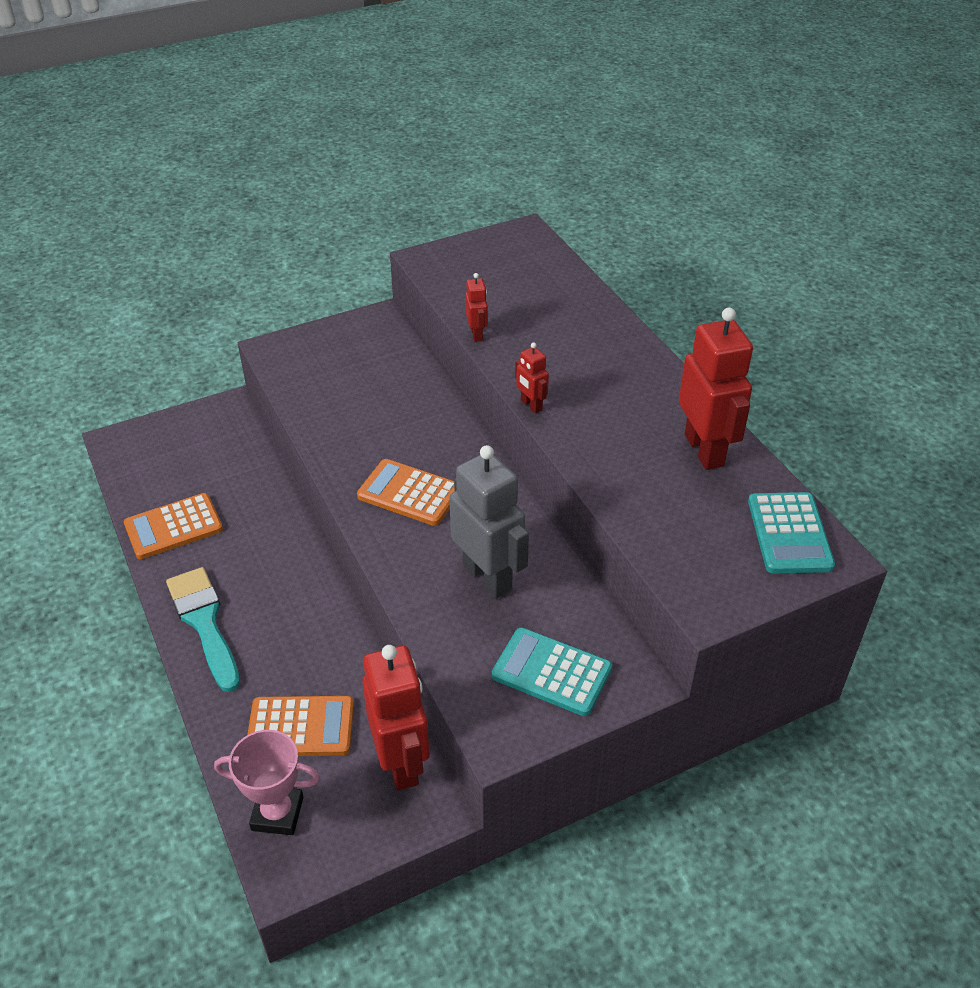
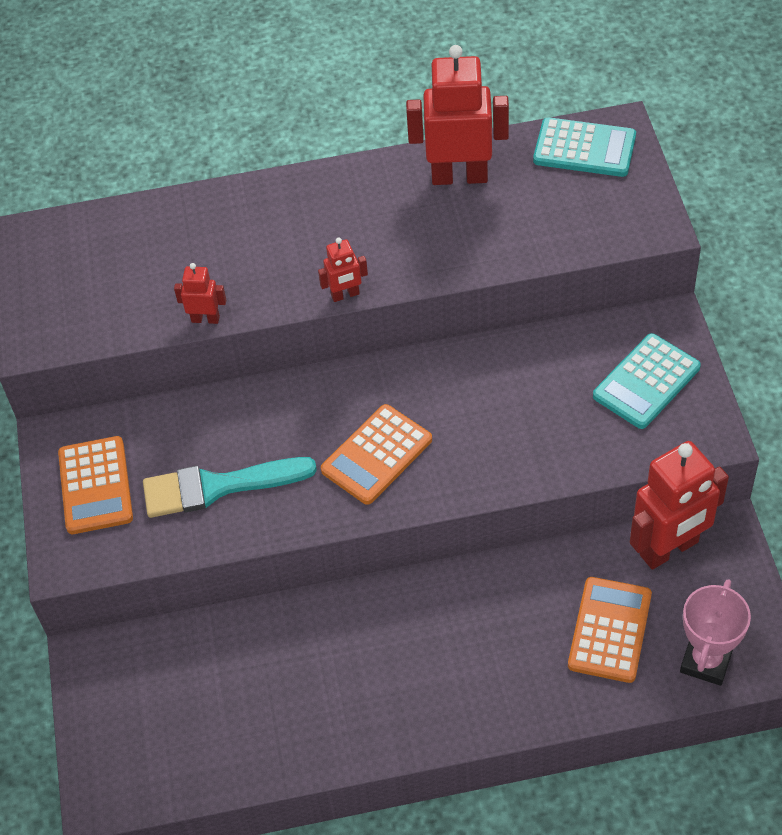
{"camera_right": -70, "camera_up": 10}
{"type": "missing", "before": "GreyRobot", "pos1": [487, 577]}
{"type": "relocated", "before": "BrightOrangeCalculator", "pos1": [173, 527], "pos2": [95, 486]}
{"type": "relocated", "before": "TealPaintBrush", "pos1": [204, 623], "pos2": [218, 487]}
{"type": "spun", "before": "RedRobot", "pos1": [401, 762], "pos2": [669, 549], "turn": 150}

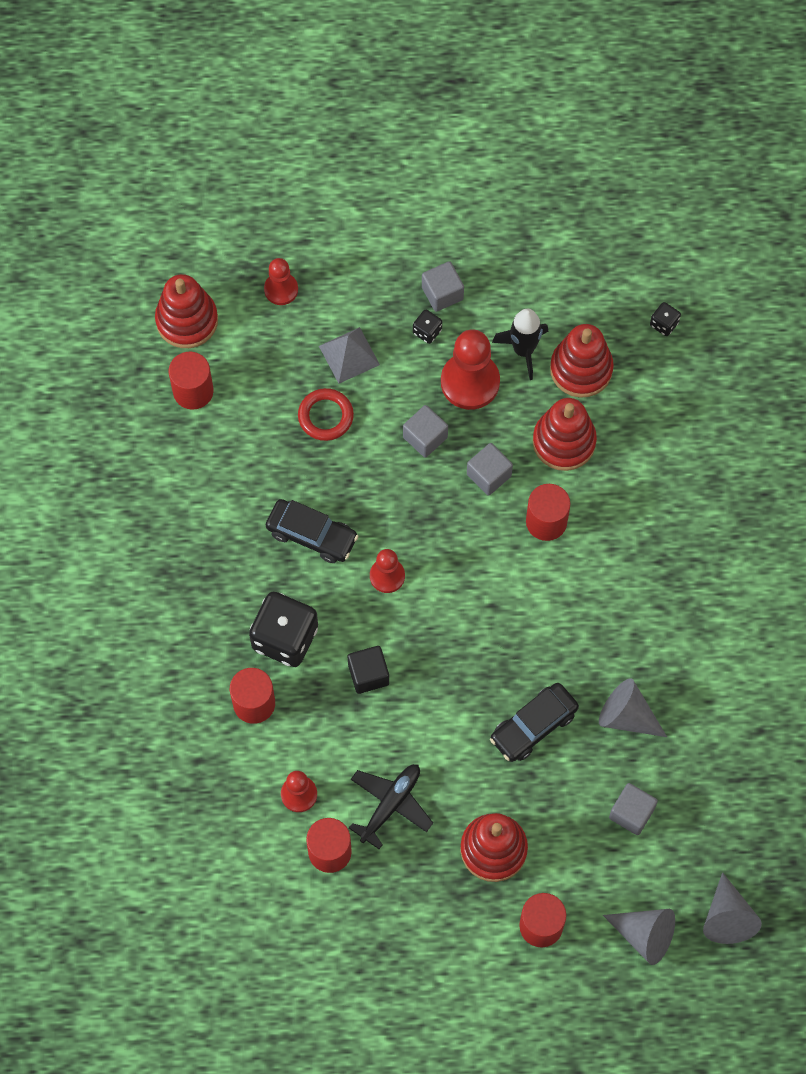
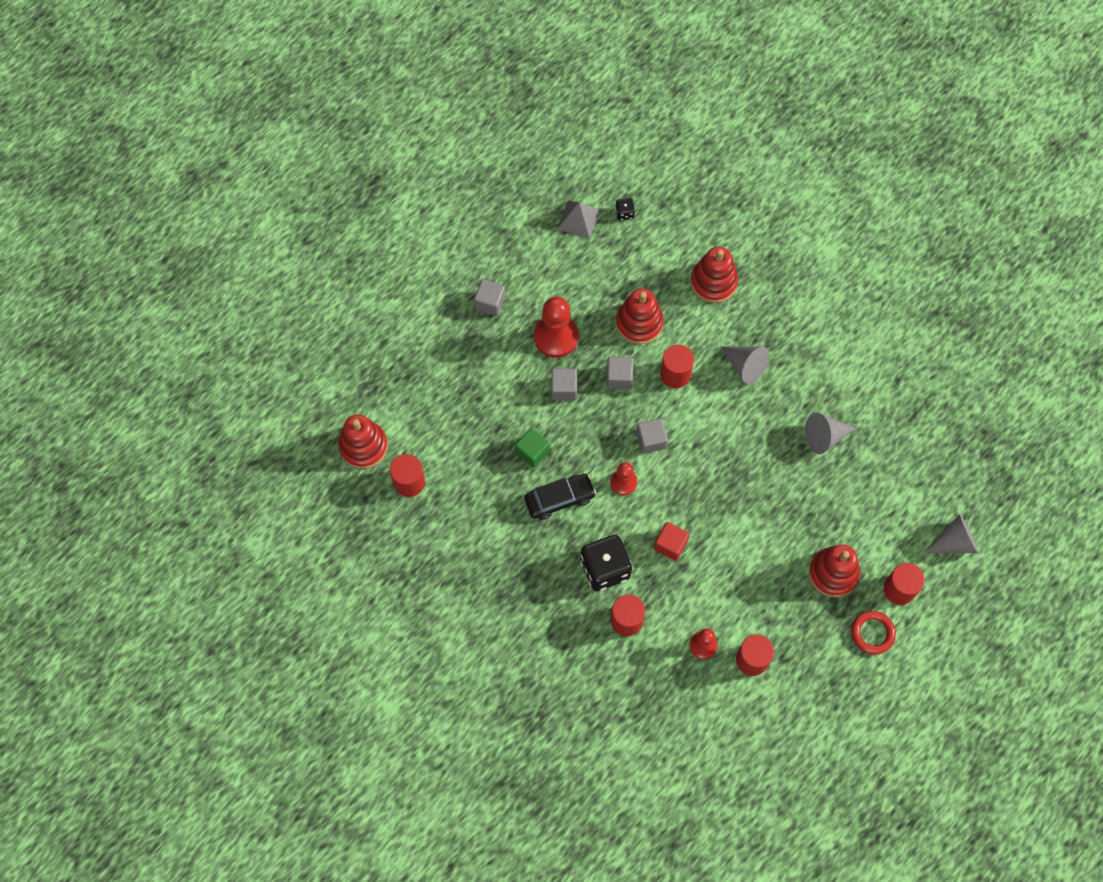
{"camera_right": -45, "camera_up": 0}
{"type": "missing", "before": "RedGamePawn", "pos1": [281, 289]}
{"type": "missing", "before": "EbonyPlane", "pos1": [390, 804]}
{"type": "missing", "before": "EbonyDie", "pos1": [427, 331]}
{"type": "missing", "before": "EbonyCar", "pos1": [533, 726]}
{"type": "missing", "before": "EbonySpaceship", "pos1": [523, 350]}
{"type": "appeared", "after": "EmeraldCube", "pos2": [532, 452]}
{"type": "relocated", "before": "RedRing", "pos1": [325, 416], "pos2": [872, 633]}
{"type": "relocated", "before": "GreyPyramidShape", "pos1": [349, 355], "pos2": [578, 219]}
{"type": "relocated", "before": "RedStackingRings", "pos1": [581, 369], "pos2": [713, 282]}
{"type": "relocated", "before": "GreyCube", "pos1": [631, 813], "pos2": [651, 440]}
{"type": "relocated", "before": "GreyCone", "pos1": [727, 917], "pos2": [745, 366]}
{"type": "colour", "before": "EbonyCube", "after": "RedCube", "pos1": [368, 674], "pos2": [670, 545]}

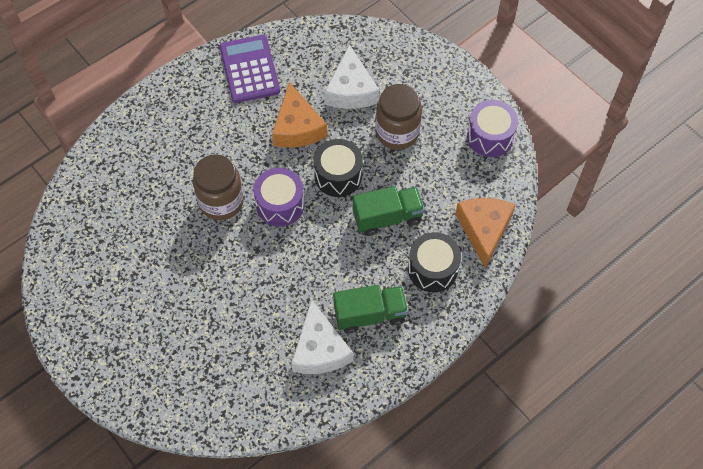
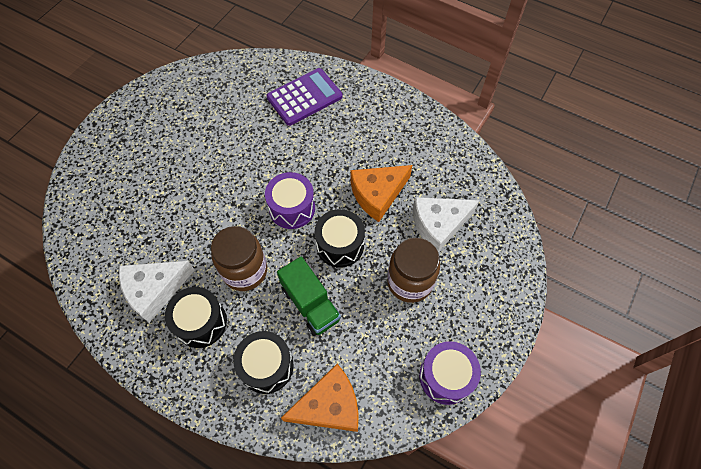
{"camera_right": 70, "camera_up": 0}
{"type": "relocated", "before": "DarkBrownJamJar", "pos1": [221, 201], "pos2": [245, 271]}
{"type": "relocated", "before": "PurpleCalculator", "pos1": [249, 69], "pos2": [304, 97]}
{"type": "exchanged", "before": "EmeraldTruck", "after": "EbonyToyDrum", "pos1": [370, 314], "pos2": [201, 322]}

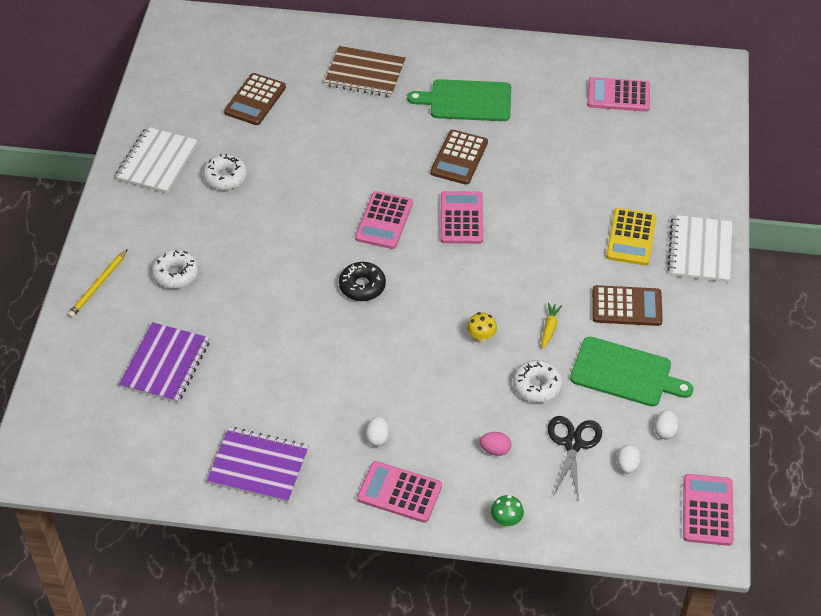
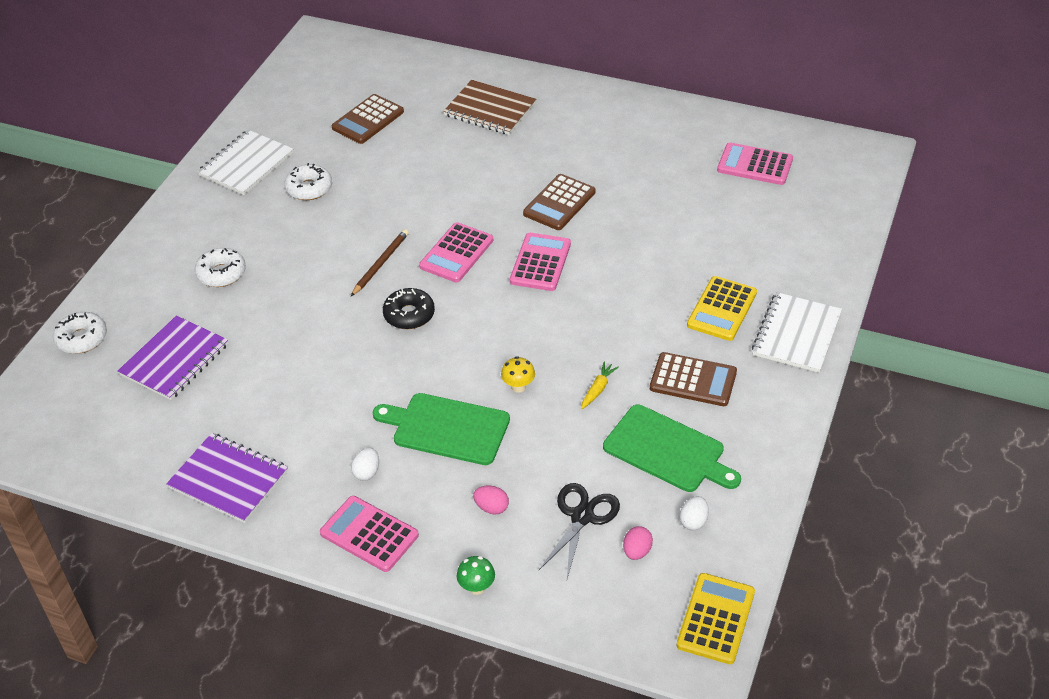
{"camera_right": 15, "camera_up": -5}
{"type": "missing", "before": "GoldenPencil", "pos1": [98, 285]}
{"type": "appeared", "after": "DarkBrownPencil", "pos2": [380, 264]}
{"type": "relocated", "before": "EmeraldBreadBoard", "pos1": [466, 101], "pos2": [446, 428]}
{"type": "relocated", "before": "PureWhiteDoughnut", "pos1": [537, 386], "pos2": [81, 338]}
{"type": "colour", "before": "PureWhiteEgg", "after": "RosePinkEgg", "pos1": [627, 465], "pos2": [637, 551]}
{"type": "colour", "before": "RosePinkCalculator", "after": "GoldenCalculator", "pos1": [707, 510], "pos2": [715, 619]}

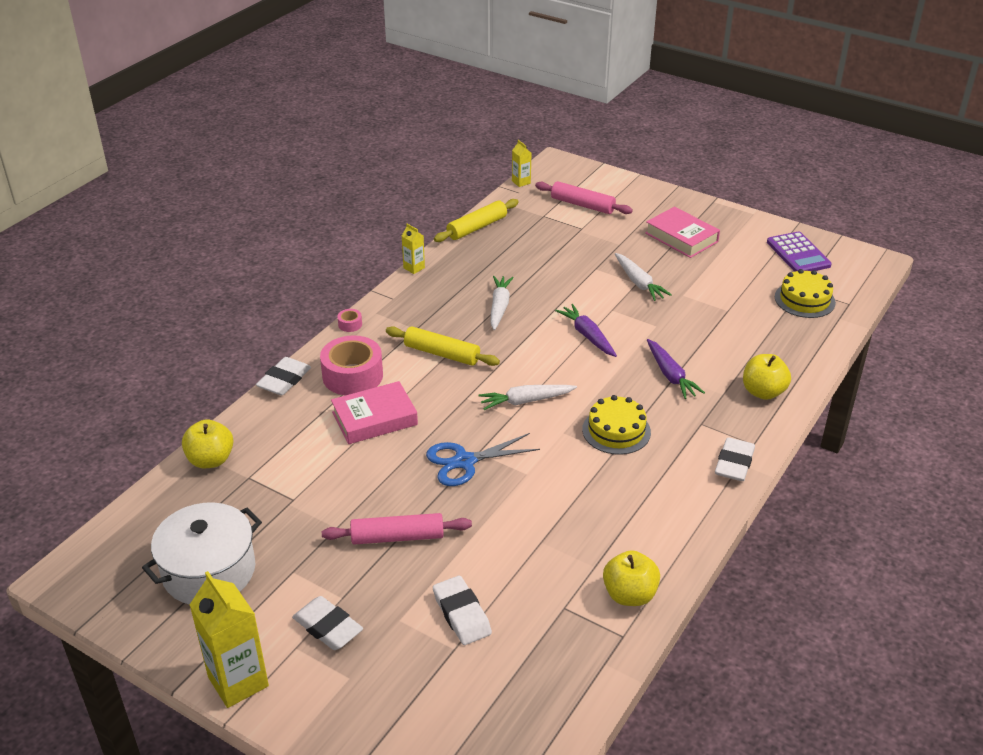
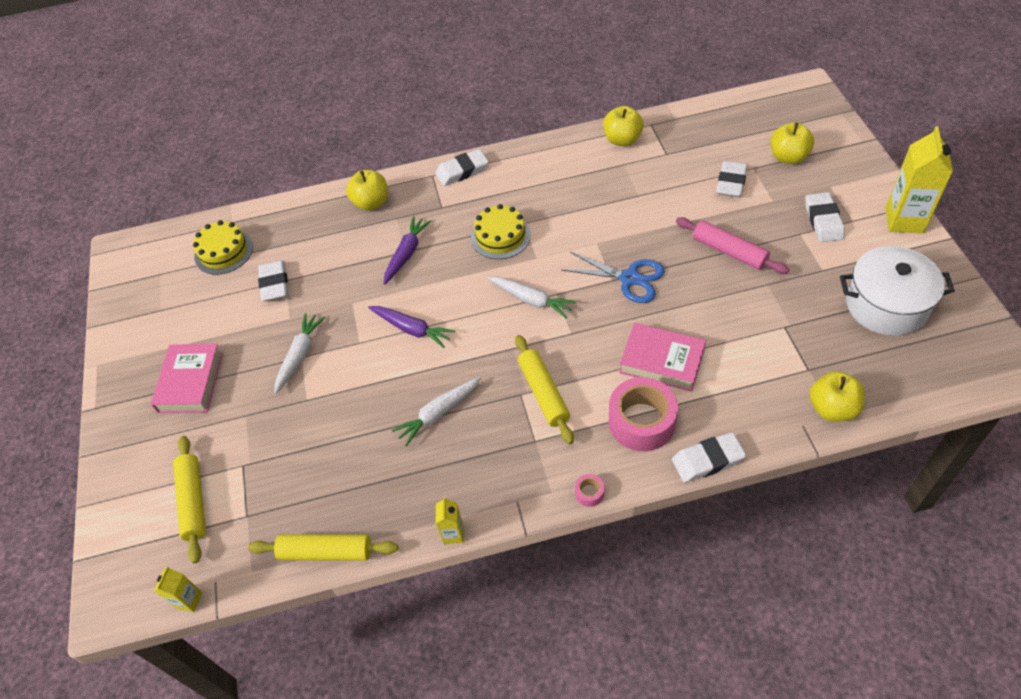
{"camera_right": -130, "camera_up": 15}
{"type": "missing", "before": "PurpleCalculator", "pos1": [798, 254]}
{"type": "appeared", "after": "PureWhitePencilEraser", "pos2": [274, 284]}
{"type": "appeared", "after": "GoldenToyApple", "pos2": [788, 157]}
{"type": "colour", "before": "RosePinkPastryRoller", "after": "GoldenPastryRoller", "pos1": [582, 205], "pos2": [193, 501]}
{"type": "spun", "before": "PurpleCarrot", "pos1": [587, 335], "pos2": [412, 329], "turn": -75}

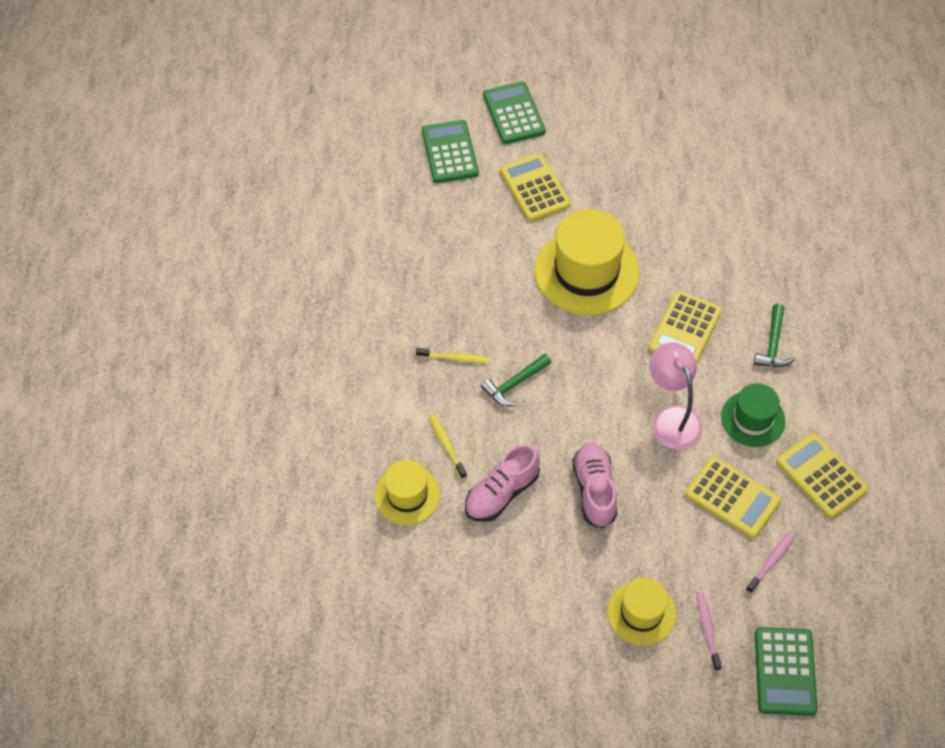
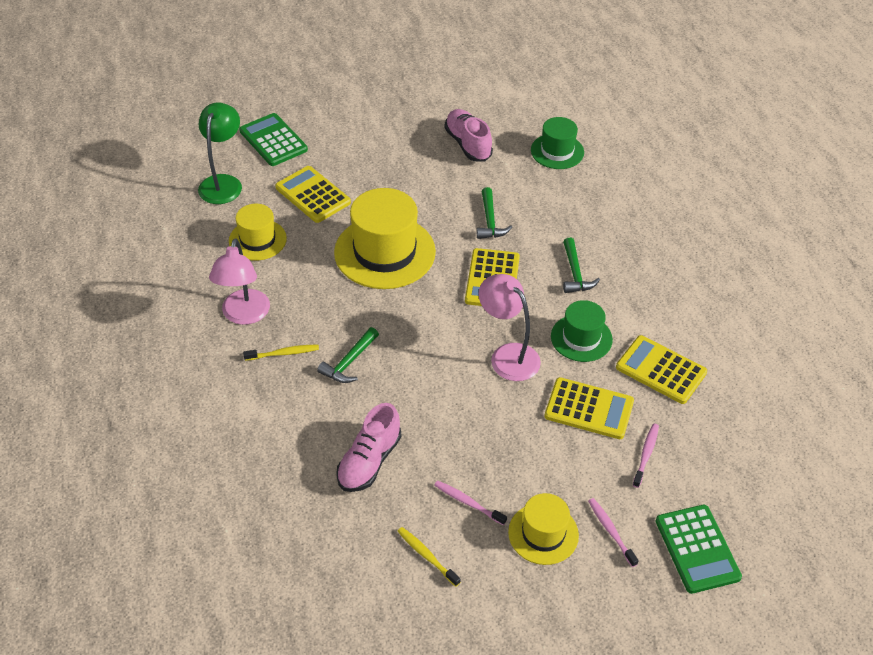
{"camera_right": -20, "camera_up": -10}
{"type": "appeared", "after": "RosePinkReadingLamp", "pos2": [244, 315]}
{"type": "appeared", "after": "RosePinkToothBrush", "pos2": [468, 503]}
{"type": "appeared", "after": "EmeraldCarpenter'sHammer", "pos2": [490, 221]}
{"type": "appeared", "after": "EmeraldTallHat", "pos2": [557, 151]}
{"type": "relocated", "before": "GoldenTallHat", "pos1": [407, 495], "pos2": [257, 240]}
{"type": "relocated", "before": "GoldenToothBrush", "pos1": [447, 445], "pos2": [427, 556]}
{"type": "relocated", "before": "RosePinkShoe", "pos1": [594, 490], "pos2": [468, 144]}
{"type": "exchanged", "before": "EmeraldCalculator", "after": "EmeraldReadingLamp", "pos1": [450, 152], "pos2": [223, 183]}

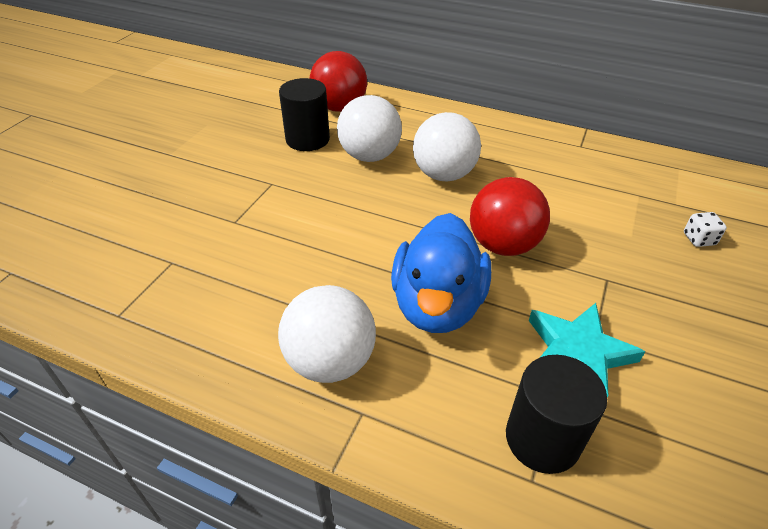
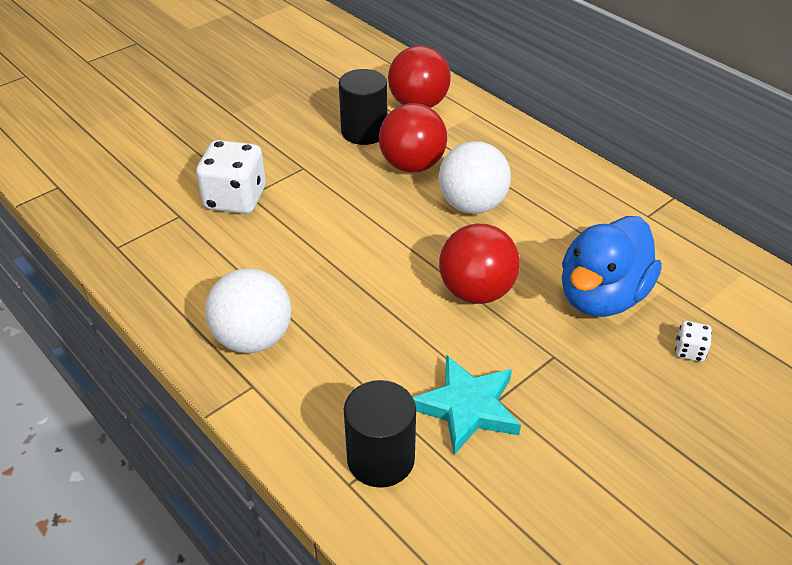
{"camera_right": 25, "camera_up": 0}
{"type": "appeared", "after": "PureWhiteDie", "pos2": [235, 199]}
{"type": "relocated", "before": "RoyalBlueToyDuck", "pos1": [437, 305], "pos2": [601, 296]}
{"type": "colour", "before": "PureWhitePlayBall", "after": "RedPlayBall", "pos1": [369, 156], "pos2": [412, 165]}

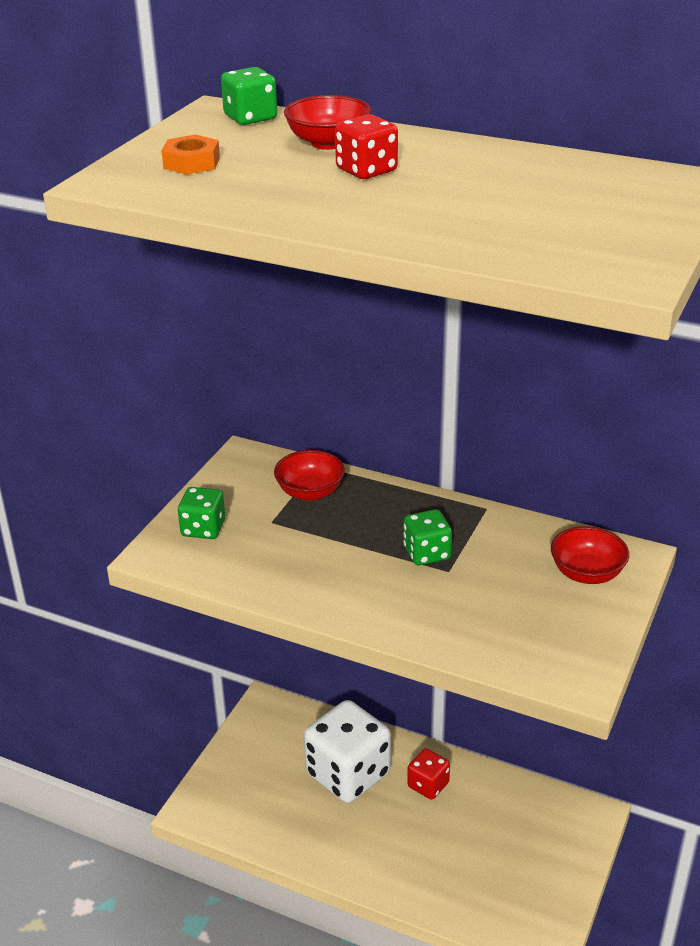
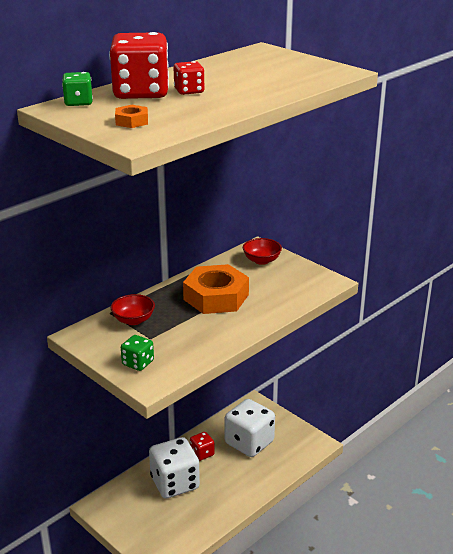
{"camera_right": -70, "camera_up": -5}
{"type": "appeared", "after": "PureWhiteDie", "pos2": [249, 443]}
{"type": "exchanged", "before": "RedServingBowl", "after": "RedDie", "pos1": [328, 143], "pos2": [141, 93]}
{"type": "exchanged", "before": "EmeraldDie", "after": "BrightOrangeHexagonNut", "pos1": [427, 553], "pos2": [216, 297]}

